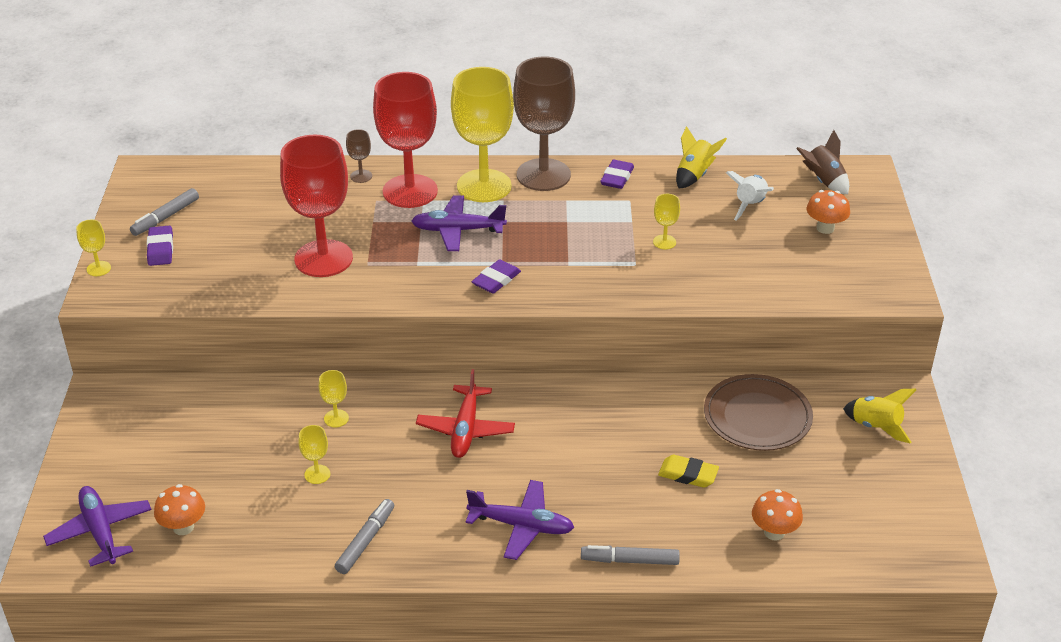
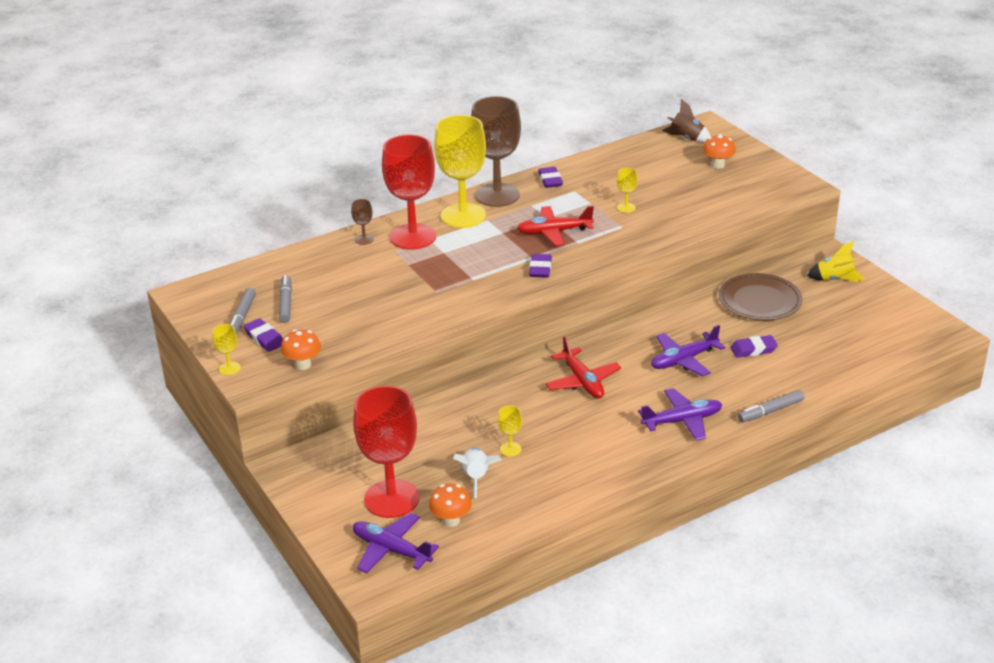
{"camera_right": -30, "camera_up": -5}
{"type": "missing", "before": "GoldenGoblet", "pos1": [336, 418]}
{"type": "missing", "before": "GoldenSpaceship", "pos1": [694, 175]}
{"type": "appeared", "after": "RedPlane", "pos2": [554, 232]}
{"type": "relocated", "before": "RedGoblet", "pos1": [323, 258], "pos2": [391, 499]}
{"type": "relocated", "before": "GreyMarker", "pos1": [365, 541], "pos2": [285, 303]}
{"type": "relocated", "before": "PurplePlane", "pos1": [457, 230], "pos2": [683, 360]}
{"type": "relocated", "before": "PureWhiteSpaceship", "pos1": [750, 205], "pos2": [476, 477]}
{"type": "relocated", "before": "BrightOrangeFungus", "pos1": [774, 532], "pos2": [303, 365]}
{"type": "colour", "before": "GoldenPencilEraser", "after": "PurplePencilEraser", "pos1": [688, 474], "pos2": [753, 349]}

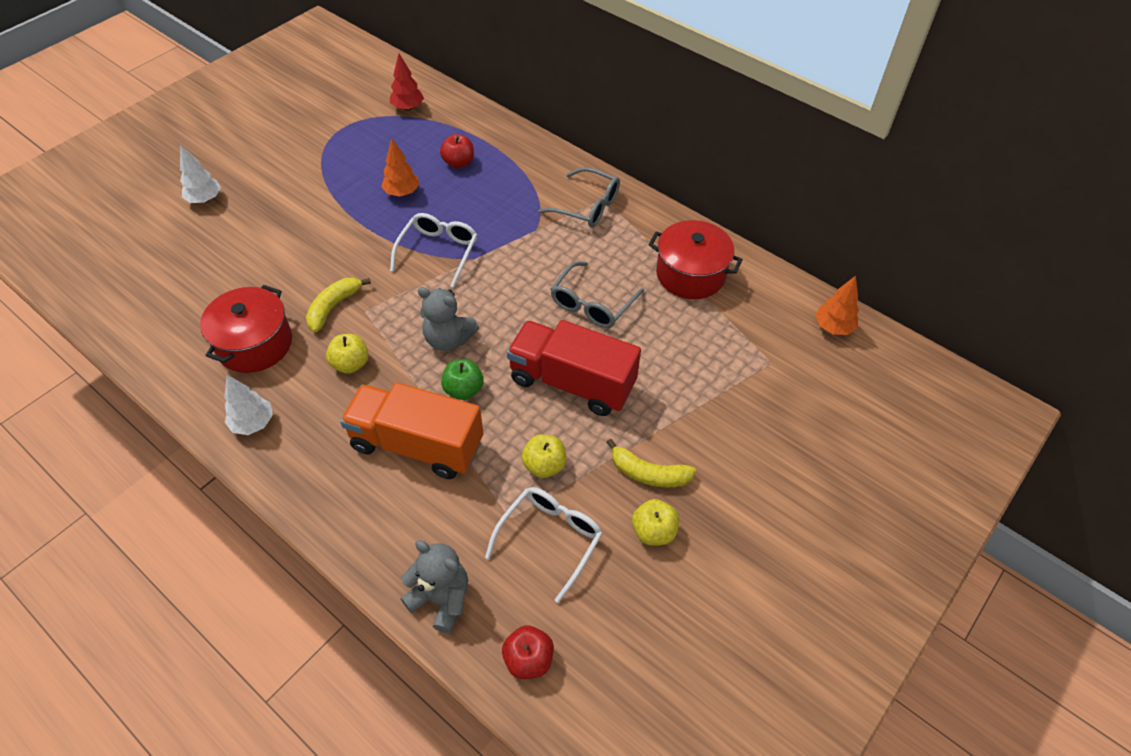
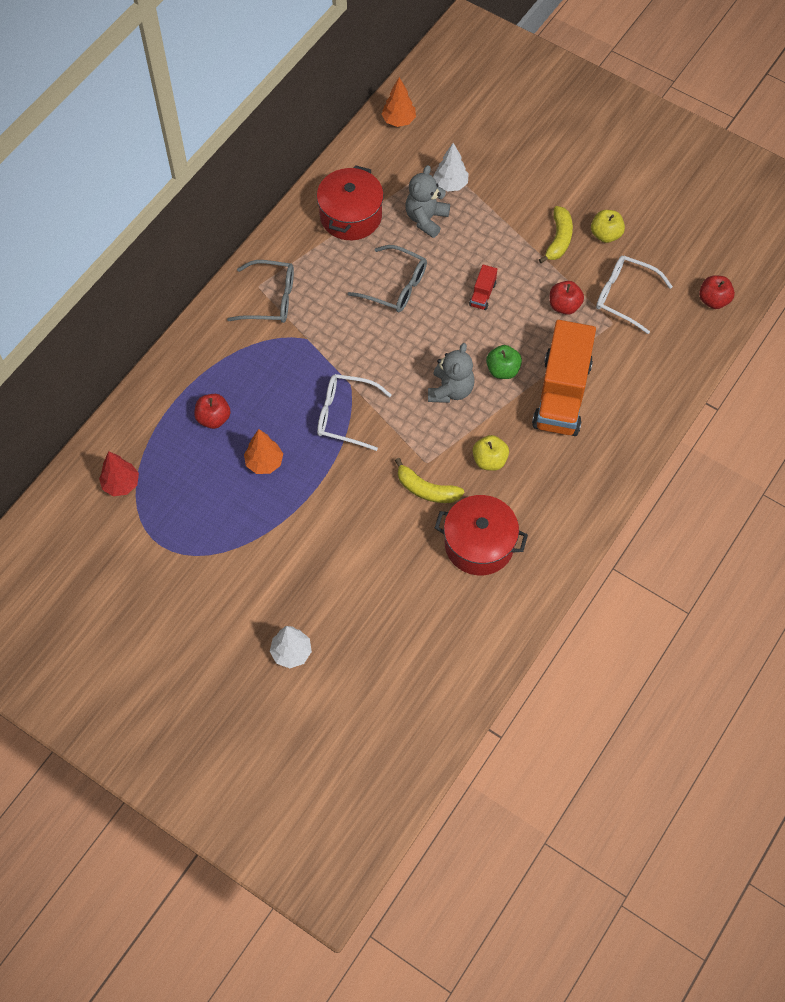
{"camera_right": -95, "camera_up": 10}
{"type": "relocated", "before": "PureWhiteToyTree", "pos1": [253, 423], "pos2": [450, 184]}
{"type": "relocated", "before": "GreyTeddy", "pos1": [441, 599], "pos2": [426, 219]}
{"type": "colour", "before": "GoldenToyApple", "after": "RedToyApple", "pos1": [544, 465], "pos2": [564, 306]}
{"type": "spun", "before": "GreyGlasses", "pos1": [587, 206], "pos2": [270, 299], "turn": 75}
{"type": "size", "before": "RedTruck", "pos1": [572, 382], "pos2": [482, 294], "scale": 0.41}

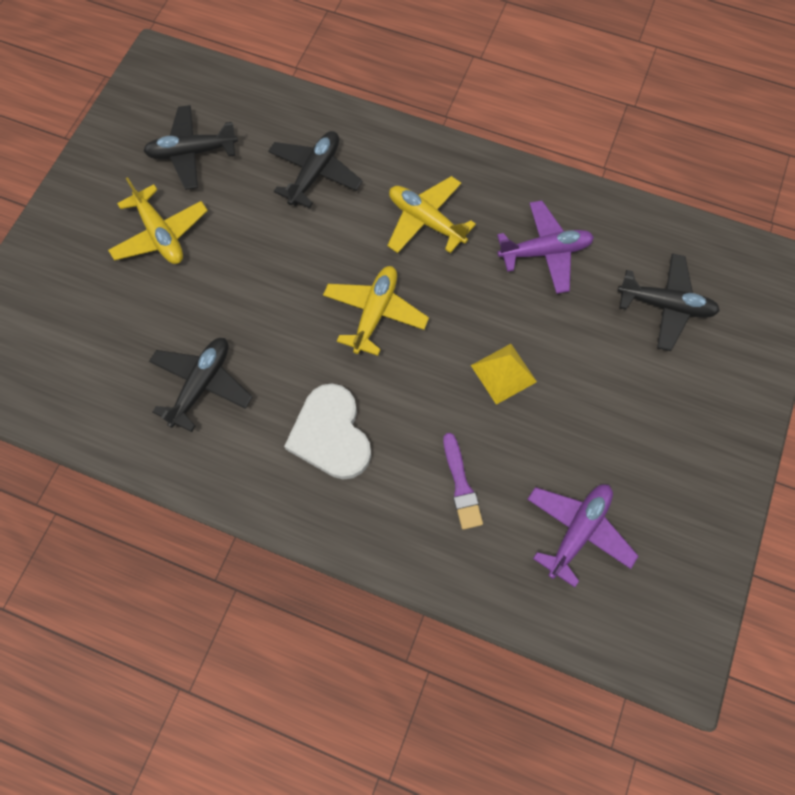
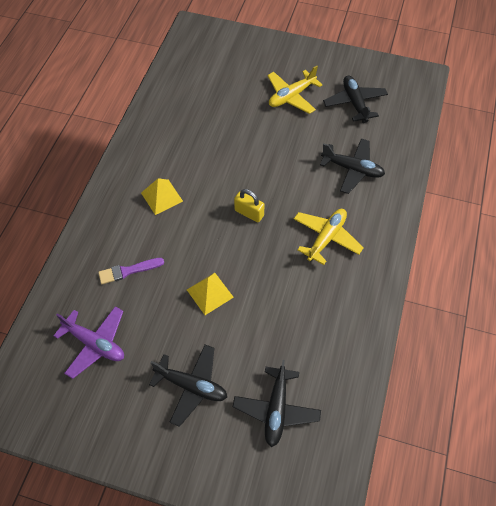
{"camera_right": 85, "camera_up": -10}
{"type": "missing", "before": "PurplePlane", "pos1": [545, 252]}
{"type": "relocated", "before": "EbonyPlane", "pos1": [202, 385], "pos2": [191, 386]}
{"type": "exchanged", "before": "PureWhiteLoveHeart", "after": "GoldenPyramidShape", "pos1": [331, 435], "pos2": [162, 197]}
{"type": "exchanged", "before": "GoldenPlane", "after": "GoldenLock", "pos1": [375, 313], "pos2": [249, 213]}

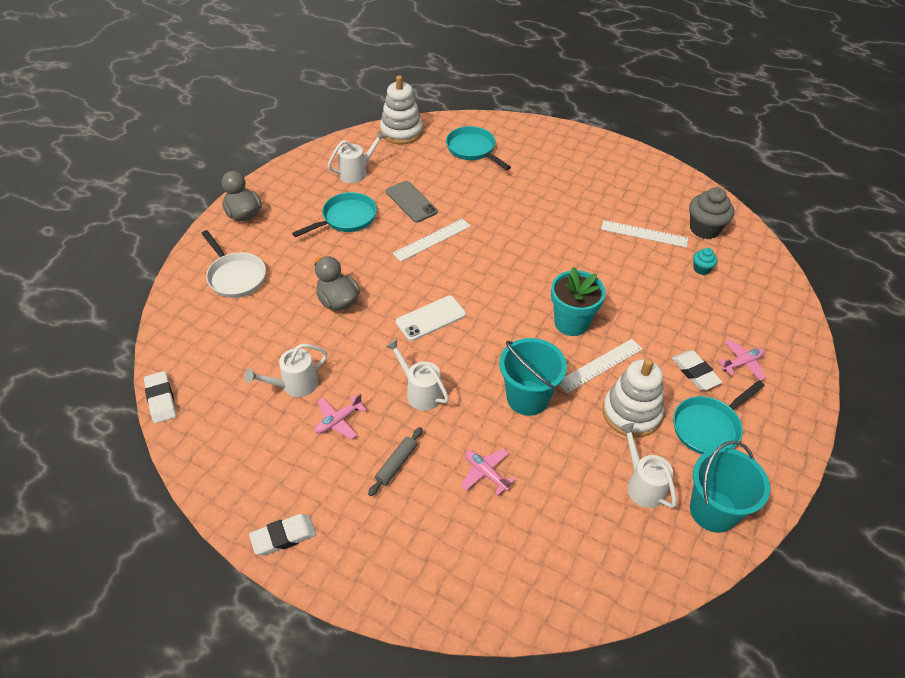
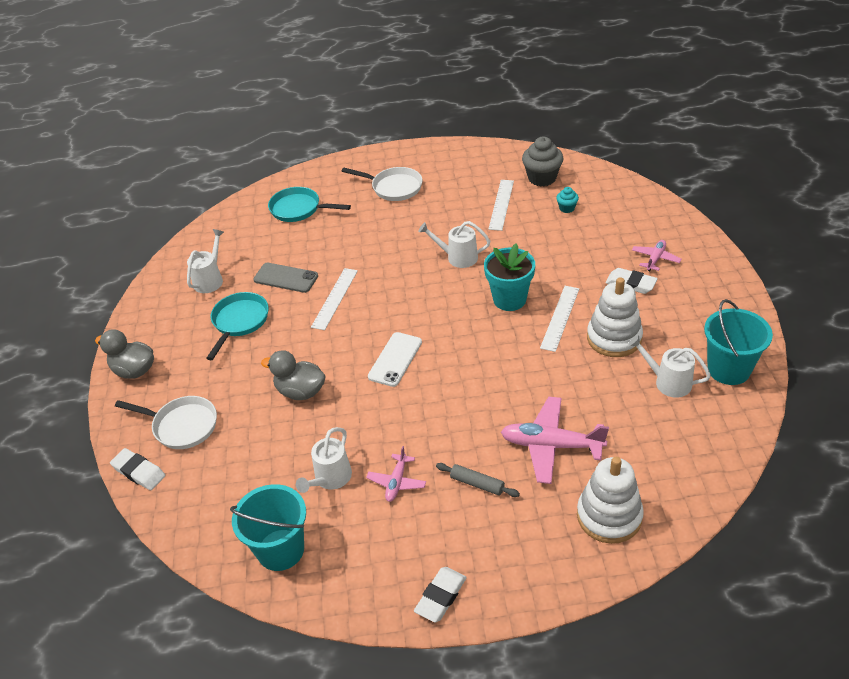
{"camera_right": -30, "camera_up": -5}
{"type": "missing", "before": "TealFryingPan", "pos1": [708, 427]}
{"type": "appeared", "after": "PureWhiteFryingPan", "pos2": [393, 187]}
{"type": "relocated", "before": "PureWhitePencilEraser", "pos1": [161, 399], "pos2": [139, 472]}
{"type": "relocated", "before": "PureWhiteStackingRings", "pos1": [401, 132], "pos2": [609, 516]}
{"type": "relocated", "before": "PureWhiteWateringCan", "pos1": [420, 392], "pos2": [457, 257]}
{"type": "relocated", "before": "TealSandBucket", "pos1": [527, 398], "pos2": [280, 550]}
{"type": "spun", "before": "GreyPastryRoller", "pos1": [396, 464], "pos2": [477, 483], "turn": -60}
{"type": "spun", "before": "PureWhiteMeasuringStick", "pos1": [644, 234], "pos2": [501, 204], "turn": -60}
{"type": "size", "before": "RosePinkPlane", "pos1": [485, 473], "pos2": [551, 445], "scale": 1.82}

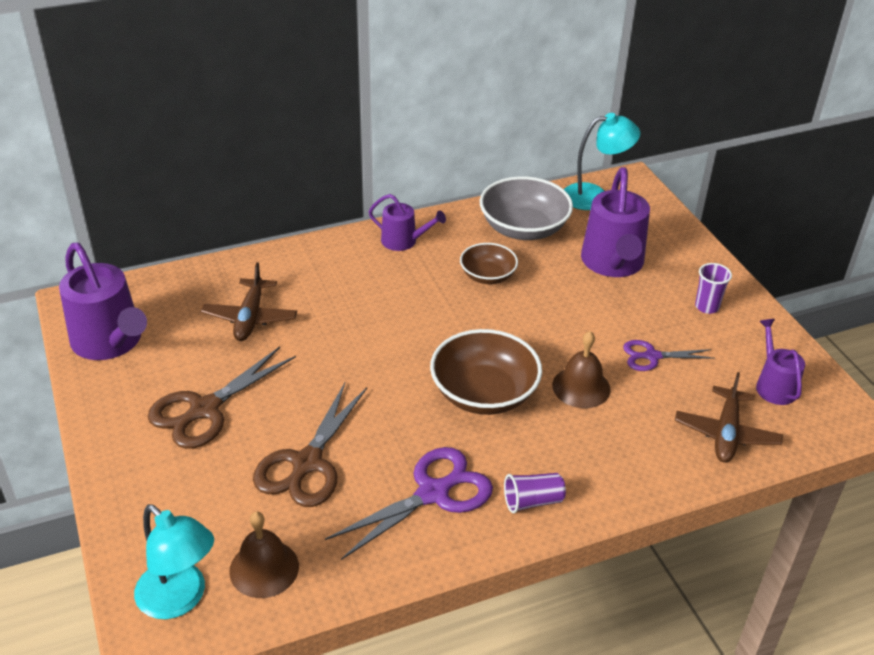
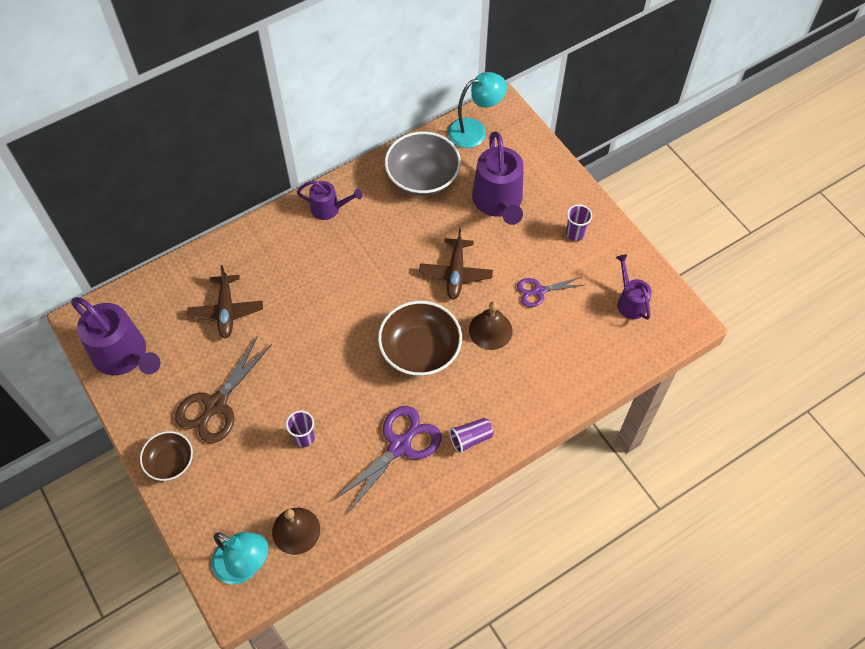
{"camera_right": -10, "camera_up": 20}
{"type": "relocated", "before": "DarkBrownServingBowl", "pos1": [487, 276], "pos2": [170, 462]}
{"type": "relocated", "before": "DarkBrownPlane", "pos1": [726, 433], "pos2": [455, 273]}
{"type": "exchanged", "before": "DarkBrownShears", "after": "PurpleTumbler", "pos1": [307, 463], "pos2": [304, 438]}

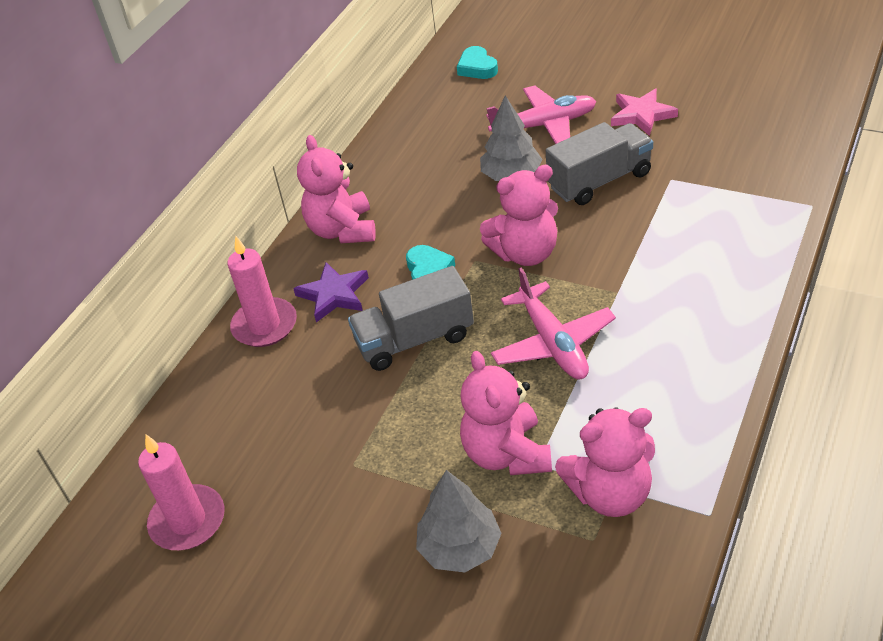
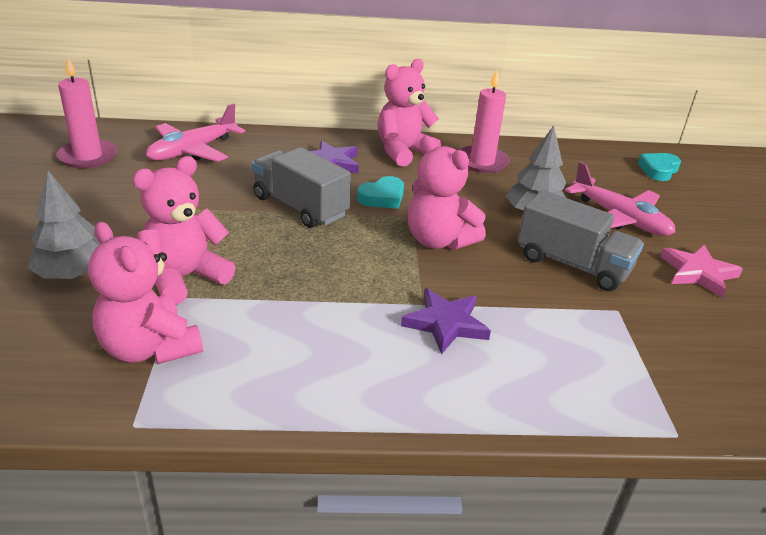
{"camera_right": 55, "camera_up": -10}
{"type": "appeared", "after": "PurpleFivePointedStar", "pos2": [446, 323]}
{"type": "relocated", "before": "RosePinkCandle", "pos1": [264, 325], "pos2": [482, 162]}
{"type": "relocated", "before": "RosePinkPlane", "pos1": [553, 343], "pos2": [193, 151]}

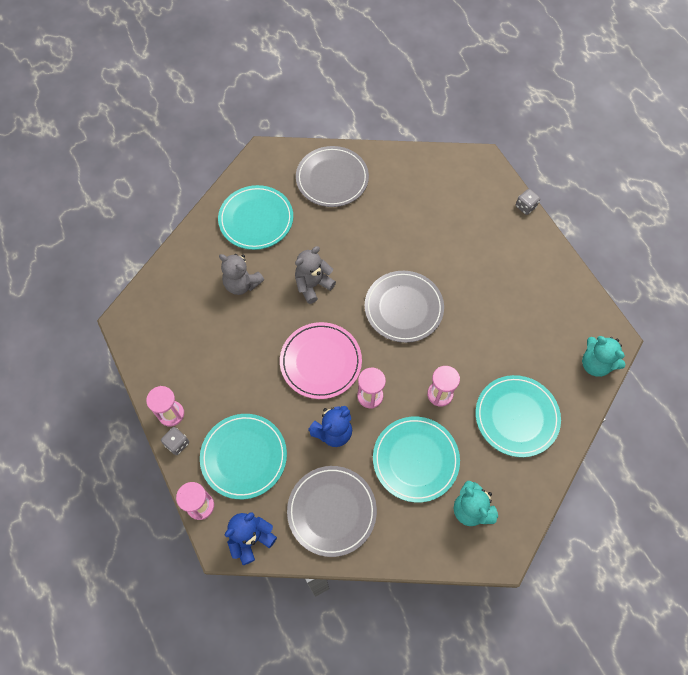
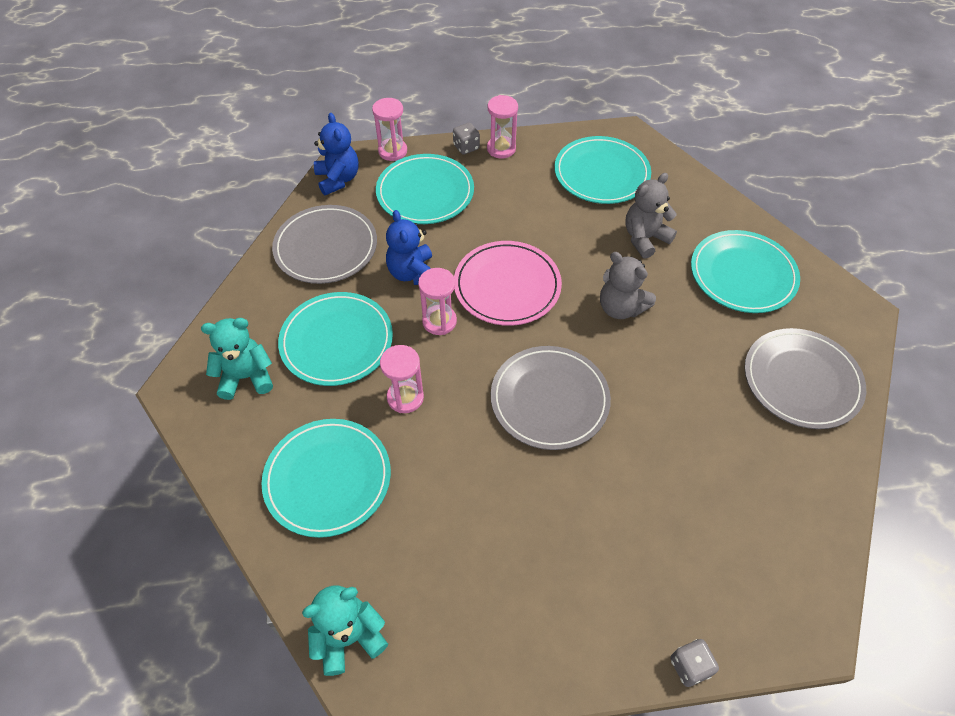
{"camera_right": 110, "camera_up": -10}
{"type": "appeared", "after": "TealFlatDish", "pos2": [601, 173]}
{"type": "spun", "before": "GreyTeddy", "pos1": [313, 285], "pos2": [620, 308], "turn": 150}

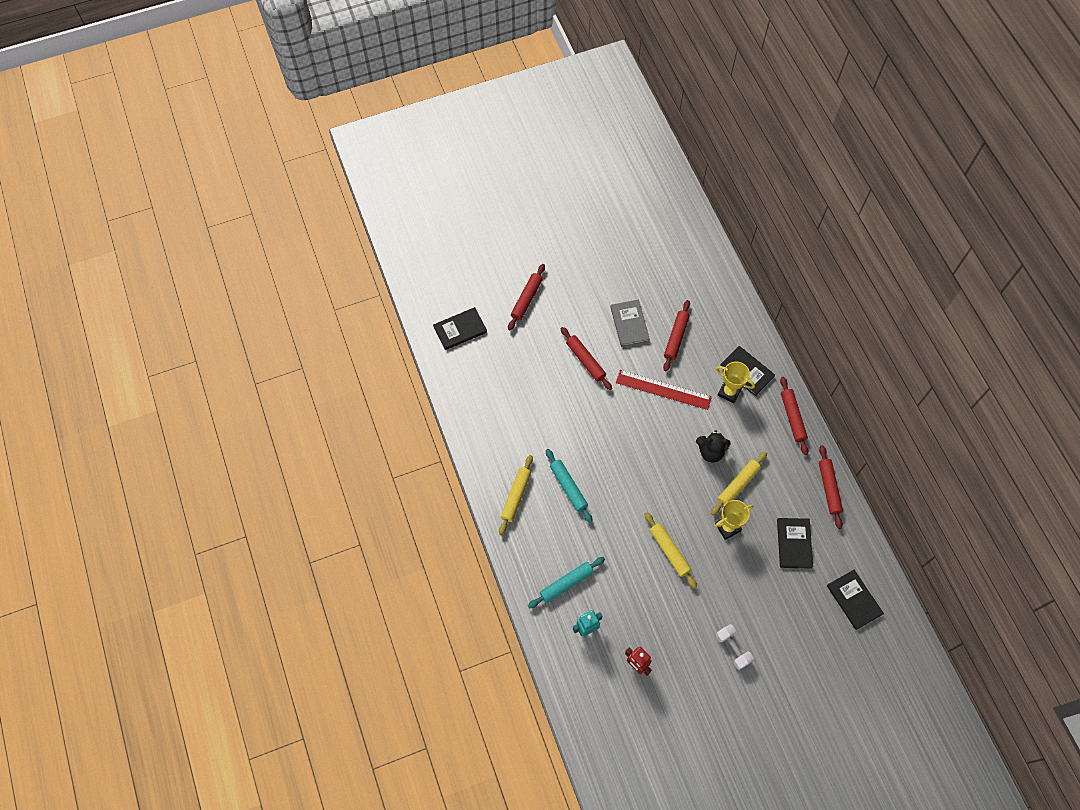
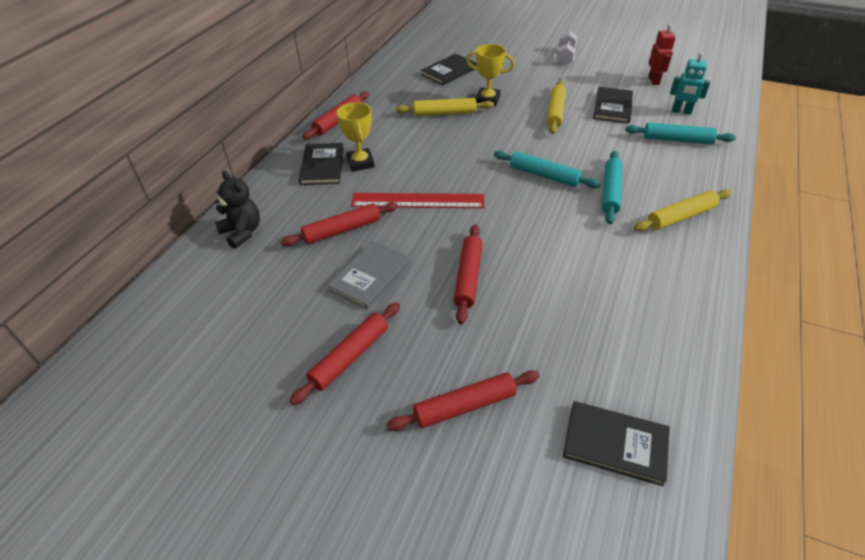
{"camera_right": -135, "camera_up": -20}
{"type": "appeared", "after": "TealPastryRoller", "pos2": [544, 175]}
{"type": "relocated", "before": "EbonyTeddy", "pos1": [710, 452], "pos2": [242, 232]}
{"type": "relocated", "before": "RedPastryRoller", "pos1": [829, 488], "pos2": [350, 356]}
{"type": "relocated", "before": "EbonyBook", "pos1": [854, 600], "pos2": [612, 107]}
{"type": "spun", "before": "RedMeasuringStick", "pos1": [663, 390], "pos2": [417, 201], "turn": -60}

